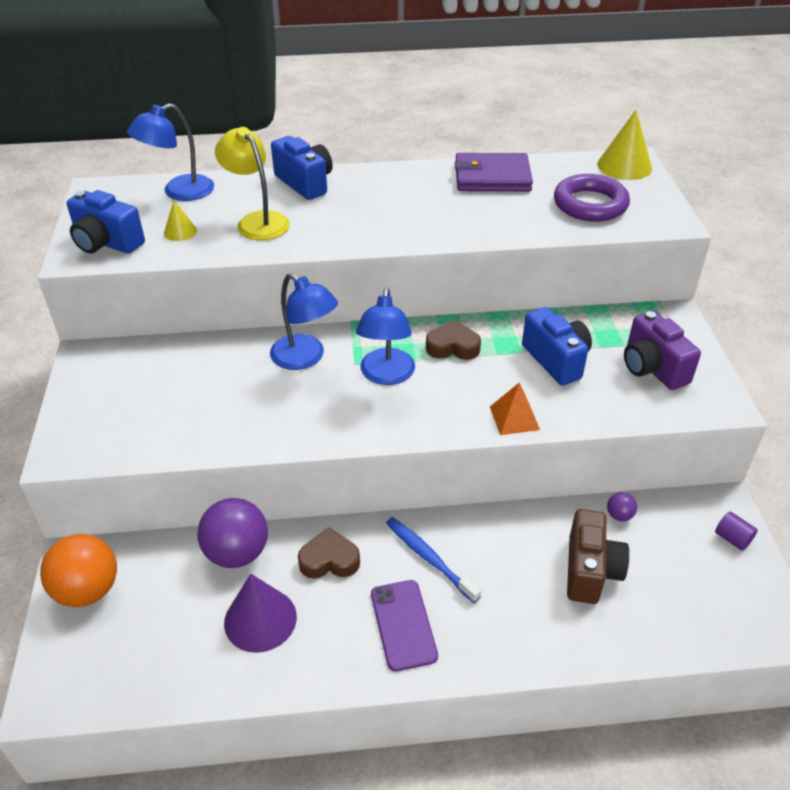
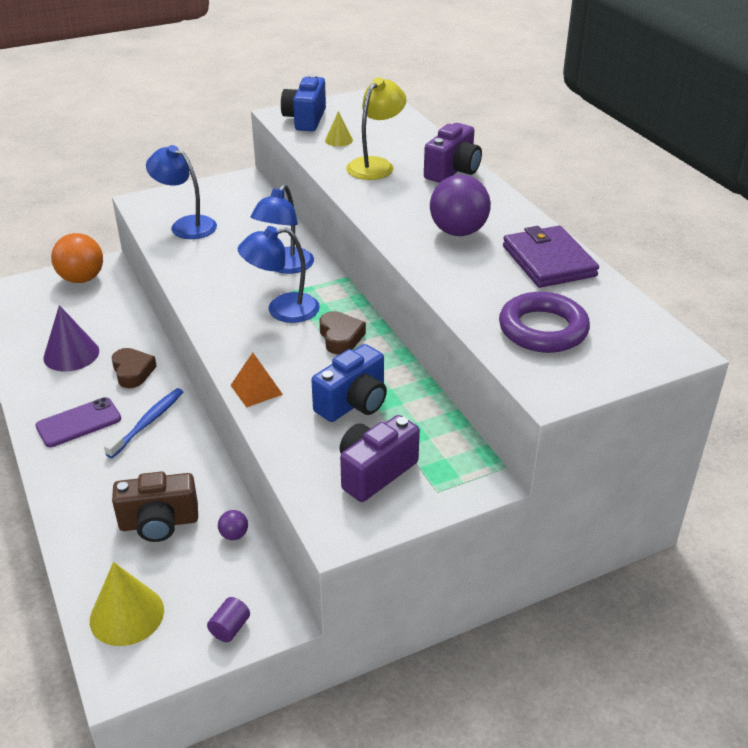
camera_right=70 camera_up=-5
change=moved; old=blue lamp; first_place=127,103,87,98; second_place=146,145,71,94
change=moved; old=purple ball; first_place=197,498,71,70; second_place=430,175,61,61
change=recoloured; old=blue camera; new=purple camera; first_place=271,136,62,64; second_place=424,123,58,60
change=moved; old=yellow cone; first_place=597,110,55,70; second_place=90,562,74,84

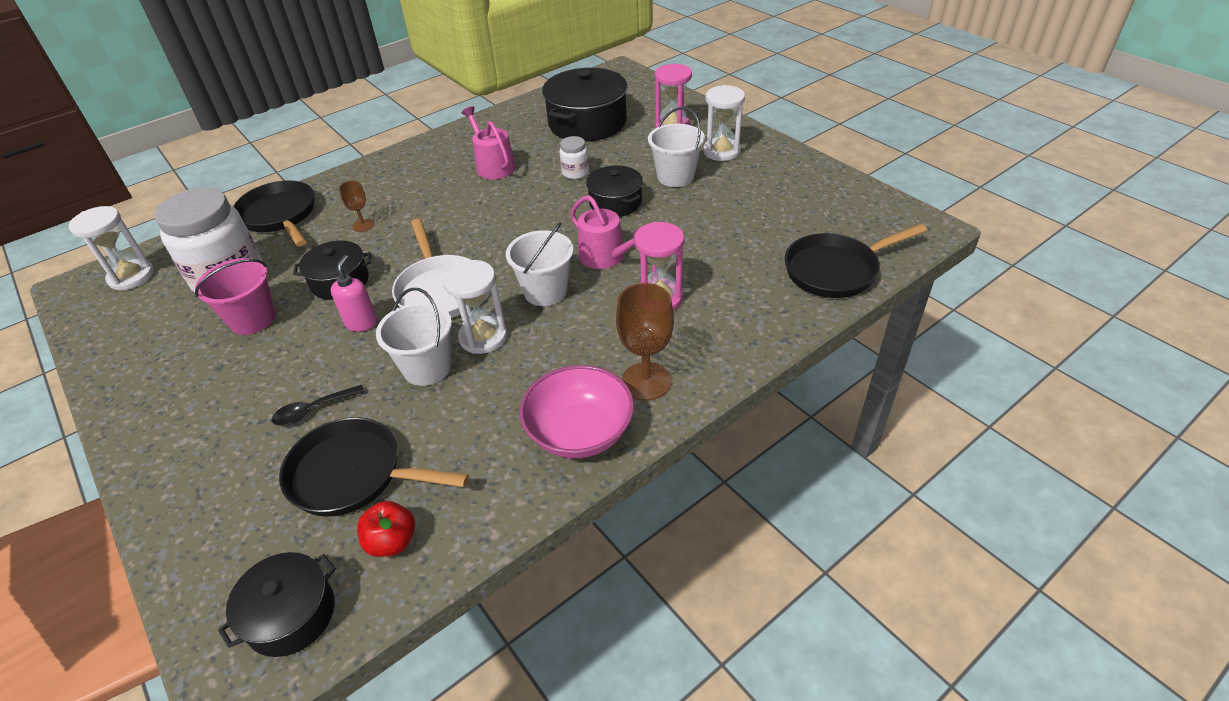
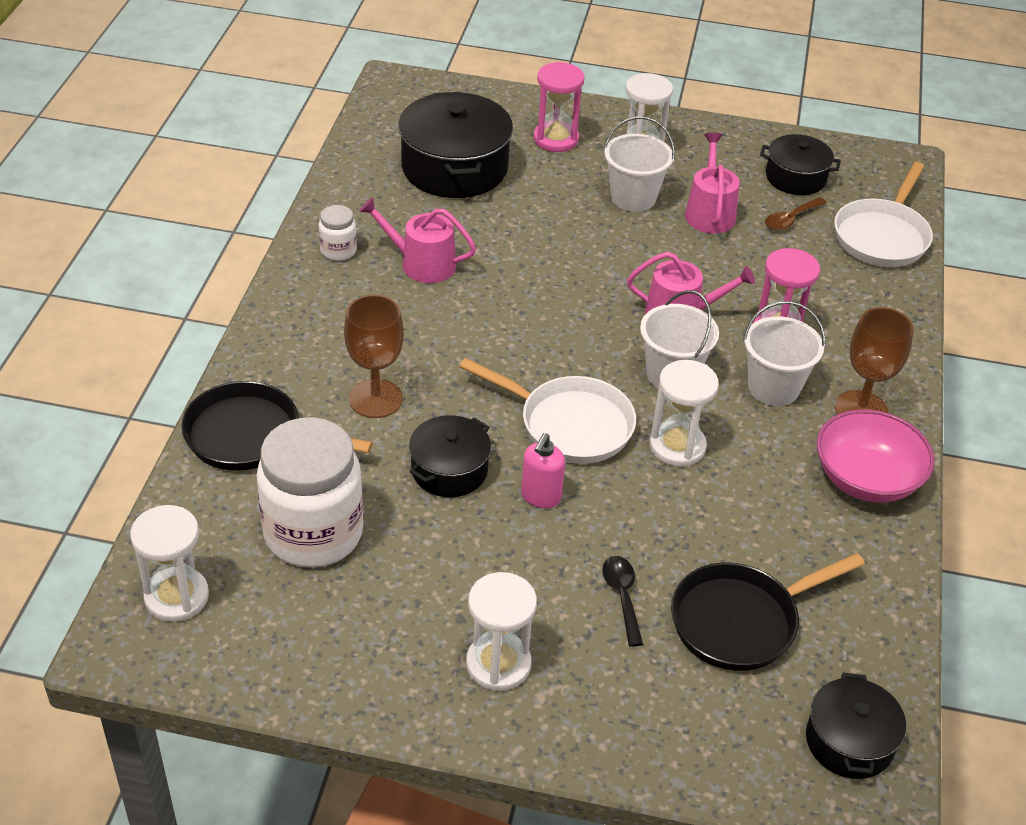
camera_right=-45 camera_up=0
change=removed; old=pink bucket; first_place=195,258,81,77
change=turned; old=black spoon; first_place=272,385,93,41; second_place=602,556,41,91; degrees=150
change=turned; old=pink soap dispenser; first_place=331,255,46,77; second_place=521,433,44,75; degrees=-120
change=resized; old=brown goblet; first_place=339,180,35,52; second_place=344,294,60,124; factor=1.83
change=removed; old=red apple; first_place=357,501,58,56
change=moved; old=white bucket; first_place=376,288,76,98; second_place=743,301,82,105
change=moved; old=white jar; first_place=559,136,30,43; second_place=319,205,38,56
change=moved; old=black pot; first_place=586,166,57,51; second_place=760,134,81,61
change=recoloured; old=black pan; new=white pan; first_place=785,224,142,74; second_place=834,162,99,105
change=added; new=white hourglass; second_place=466,572,71,119
change=added; new=pink watering can; second_place=685,132,55,101
change=added; new=brown spoon; second_place=765,197,62,33

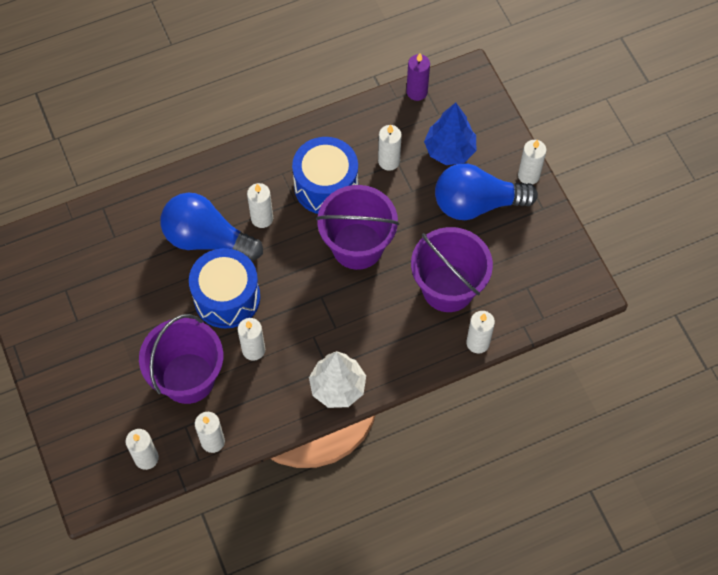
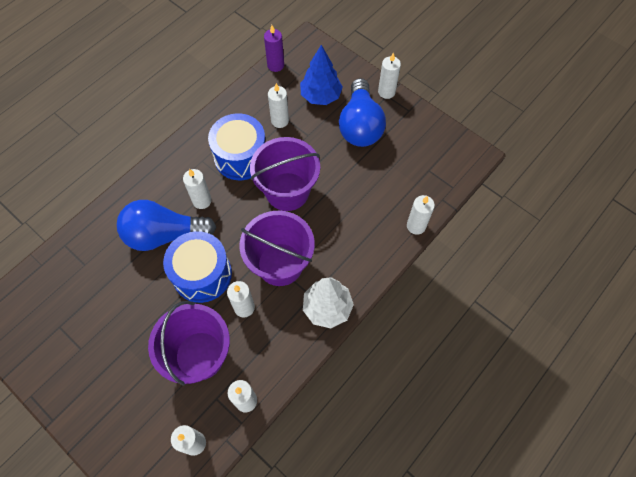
camera_right=-25 camera_up=0
change=moved; old=purple bucket; first_place=411,227,82,85; second_place=239,211,76,75
change=turned; old=blue light bulb; first_place=435,163,103,57; second_place=339,78,47,69; degrees=-60

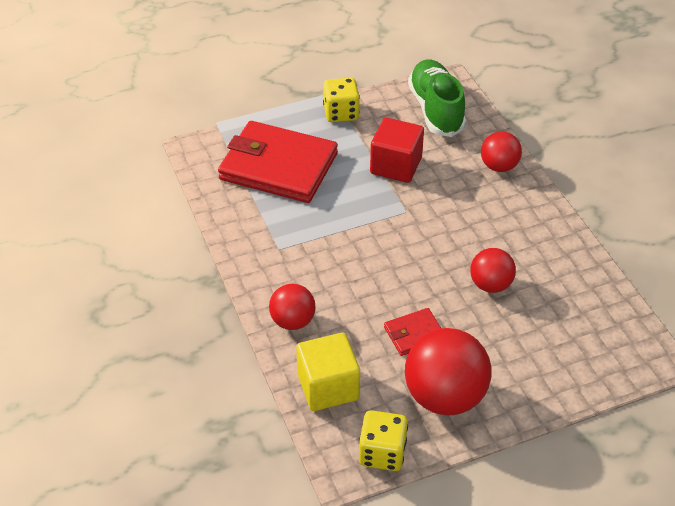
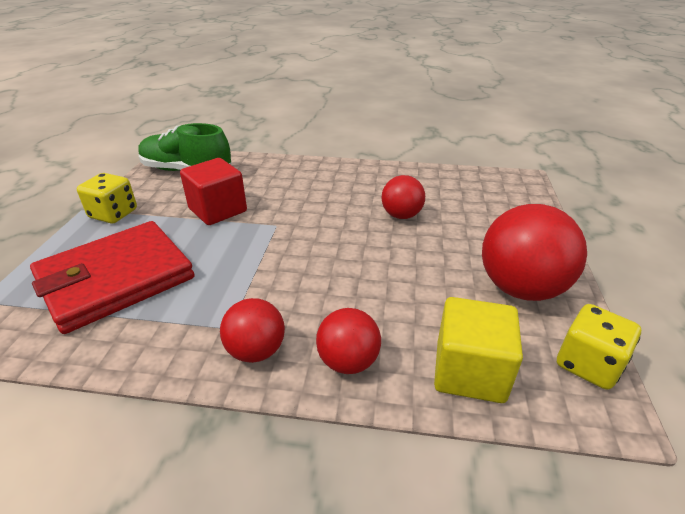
camera_right=-60 camera_up=-10
change=removed; old=red wallet; first_place=384,308,57,48
change=moved; old=red ball; first_place=481,131,41,41; second_place=220,298,65,65

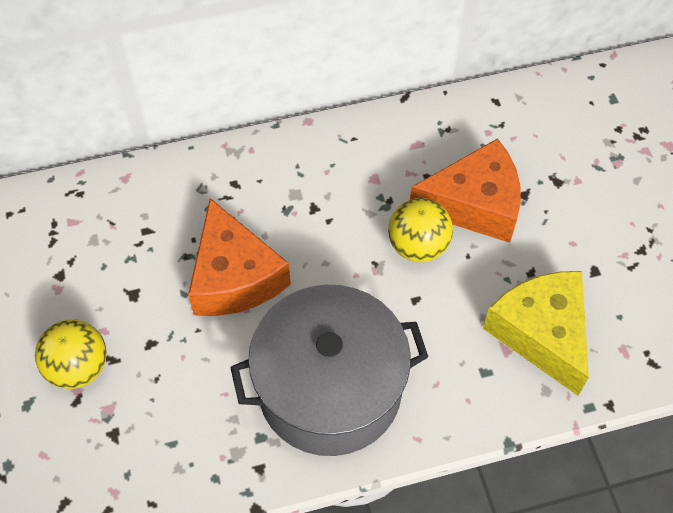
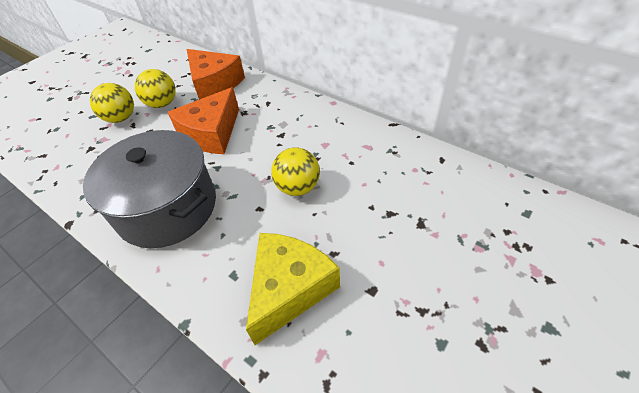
camera_right=55 camera_up=-10
change=moved; old=orange cheese; first_place=410,138,111,105; second_place=187,49,58,51
change=added; new=yellow ball; second_place=135,69,41,39

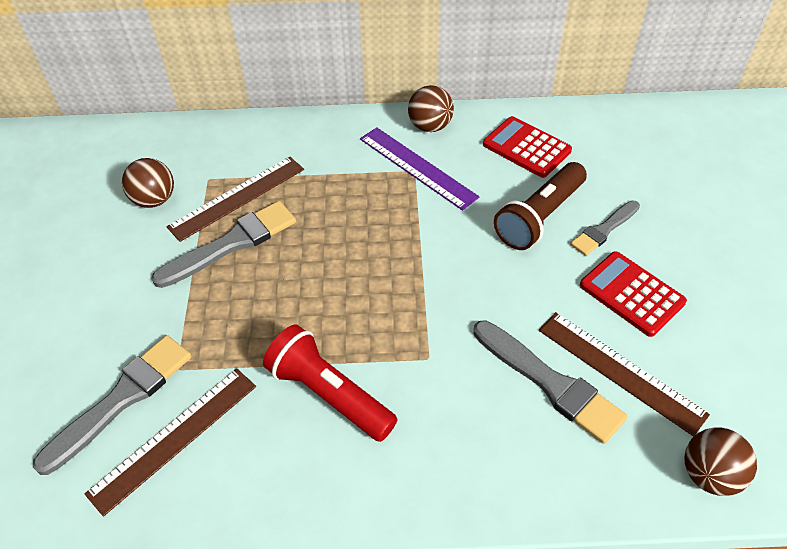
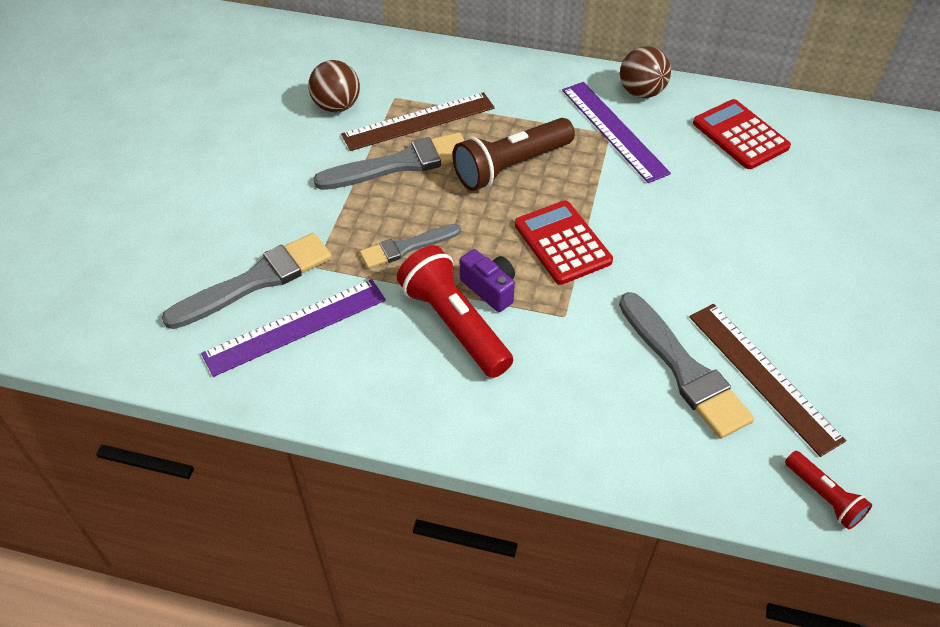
camera_right=15 camera_up=0
change=recoloured; old=brown ruler; new=purple ruler; first_place=85,368,171,148; second_place=201,279,185,98
change=moved; old=brown flashlight; first_place=494,162,93,88; second_place=453,118,122,73
change=moved; old=grey brush; first_place=570,200,70,56; second_place=360,224,101,45
change=moved; old=red calculator; first_place=580,251,107,86; second_place=515,201,98,84
change=replaced; old=brown ball; new=red flashlight; first_place=684,428,73,68; second_place=785,451,87,78
change=added; new=purple camera; second_place=460,249,55,63

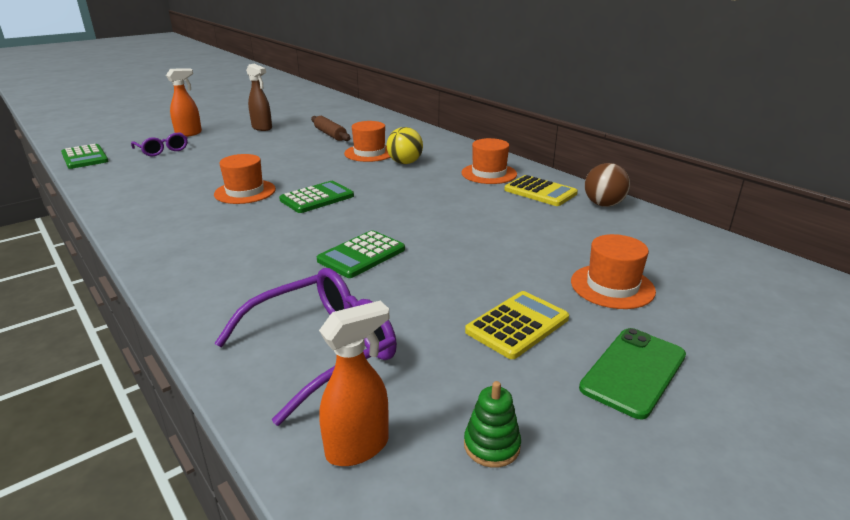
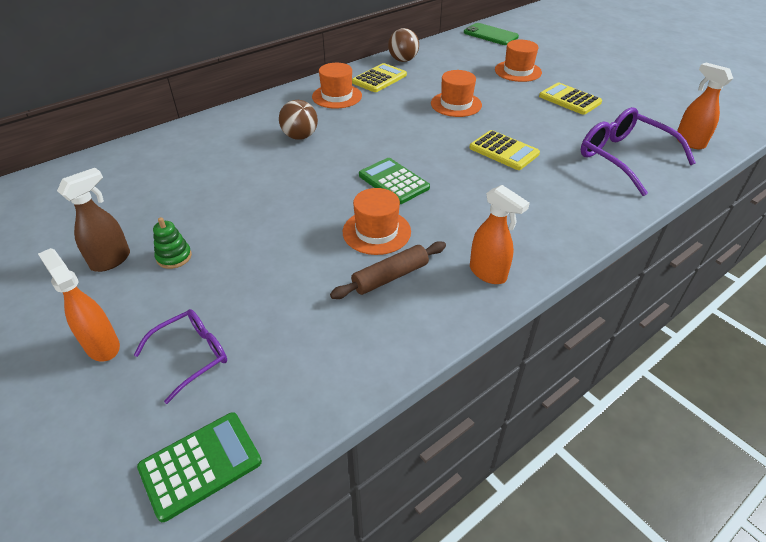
camera_right=-90 camera_up=15
change=moved; old=brown rolling pin; first_place=311,116,39,25; second_place=330,241,116,58
change=recoloured; old=green calculator; new=yellow calculator; first_place=317,230,88,48; second_place=469,130,71,40
change=moved; old=orange hat; first_place=344,121,47,41; second_place=431,70,51,47
change=recoloured; old=yellow ball; new=brown ball; first_place=387,127,36,37; second_place=279,100,39,40
change=moved; old=green stacking toy; first_place=464,381,57,87; second_place=153,217,39,52
change=moved; old=green phone; first_place=579,328,107,91; second_place=464,23,55,22
change=added; new=orange spray bottle; second_place=470,185,60,99

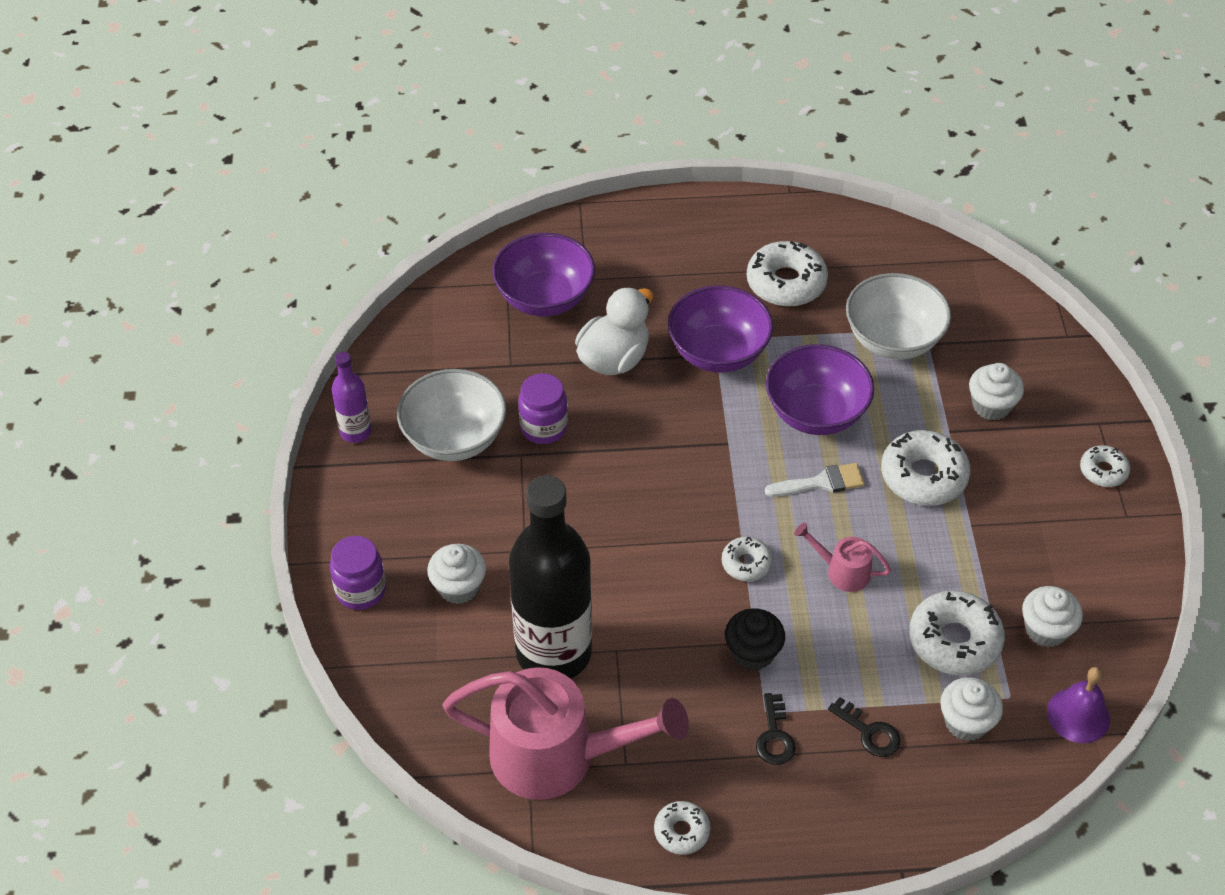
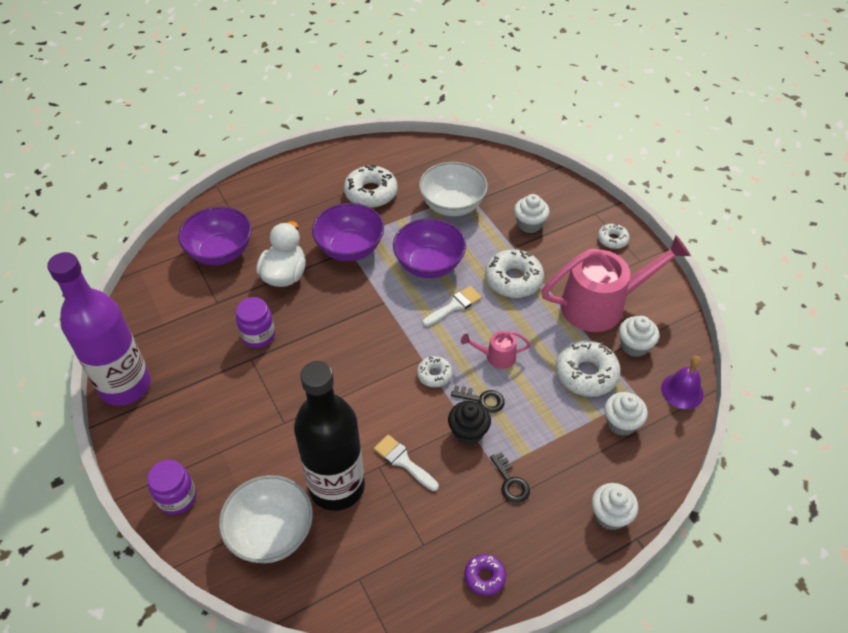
camera_right=-25 camera_up=0
change=resized; old=purple bottle; first_place=332,352,40,91; second_place=47,252,104,154; factor=2.18
change=moved; old=white bowl; first_place=397,369,109,92; second_place=219,475,94,88
change=moved; old=white cupcake; first_place=427,544,59,60; second_place=592,483,46,47
change=moved; old=pink watering can; first_place=442,667,247,133; second_place=541,236,150,96
change=recoloured; old=white donut; new=purple donut; first_place=654,801,56,54; second_place=464,554,42,42
change=moved; old=black key; first_place=828,697,72,60; second_place=451,386,54,27
change=added; new=white brush; second_place=374,435,65,56

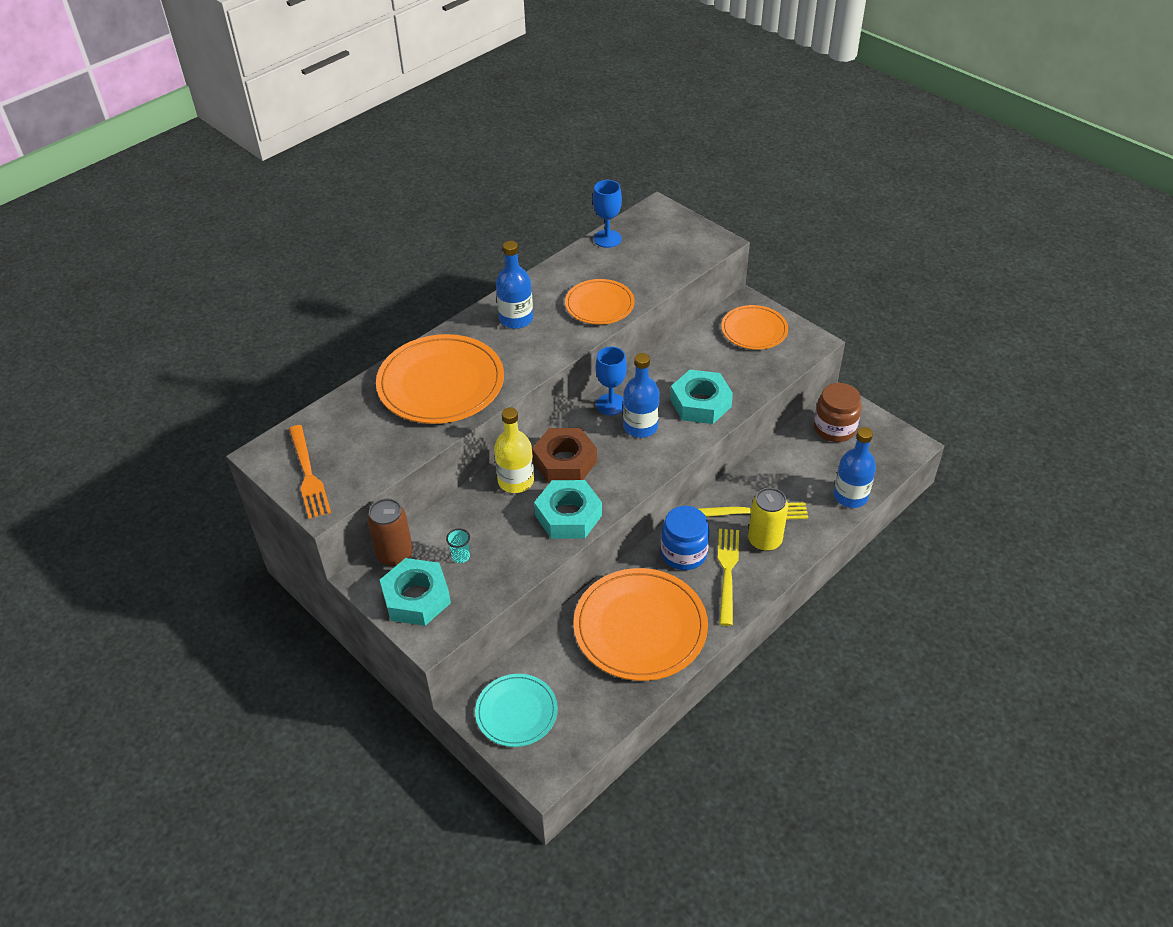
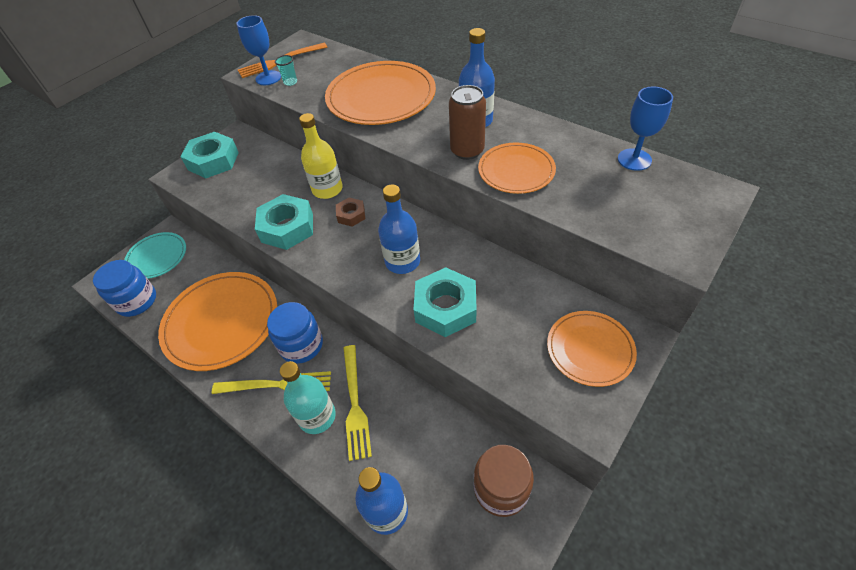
camera_right=85 camera_up=5
change=moved; old=brown can; first_place=367,498,46,68; second_place=449,85,37,75
change=moved; old=turquoise cup; first_place=446,529,24,34; second_place=275,55,22,31
change=resized; old=brown nut; first_place=532,428,65,55; second_place=336,198,29,29; factor=0.54
change=moved; old=blue goblet; first_place=596,346,31,69; second_place=237,15,44,70
change=replaced; old=yellow can; new=turquoise bottle; first_place=748,488,40,63; second_place=280,361,56,73
change=added; new=blue jar; second_place=93,260,63,57

